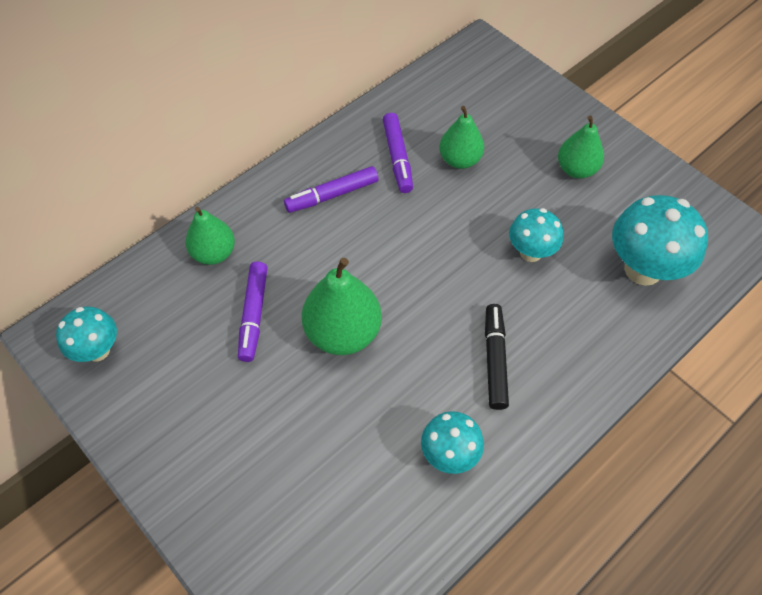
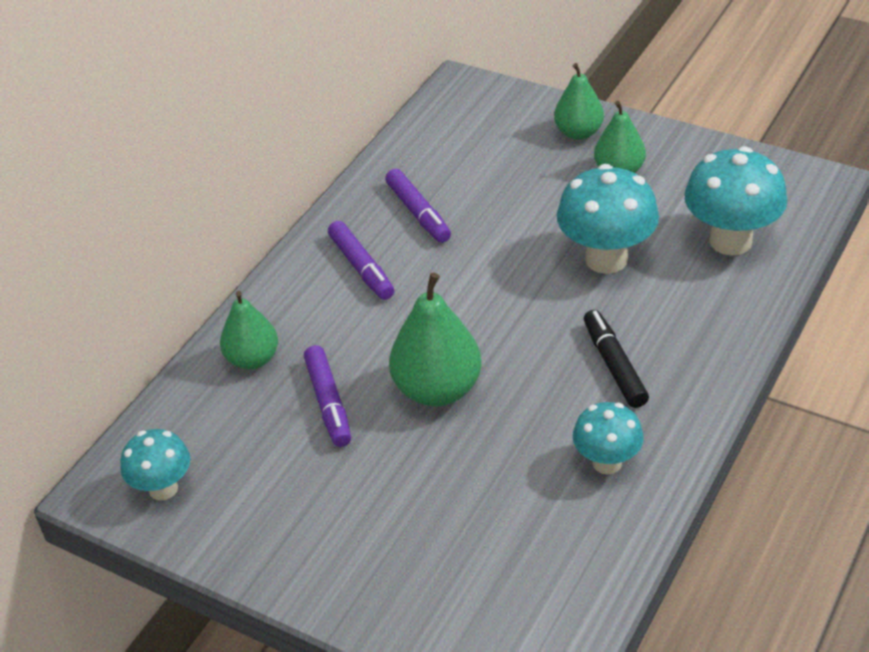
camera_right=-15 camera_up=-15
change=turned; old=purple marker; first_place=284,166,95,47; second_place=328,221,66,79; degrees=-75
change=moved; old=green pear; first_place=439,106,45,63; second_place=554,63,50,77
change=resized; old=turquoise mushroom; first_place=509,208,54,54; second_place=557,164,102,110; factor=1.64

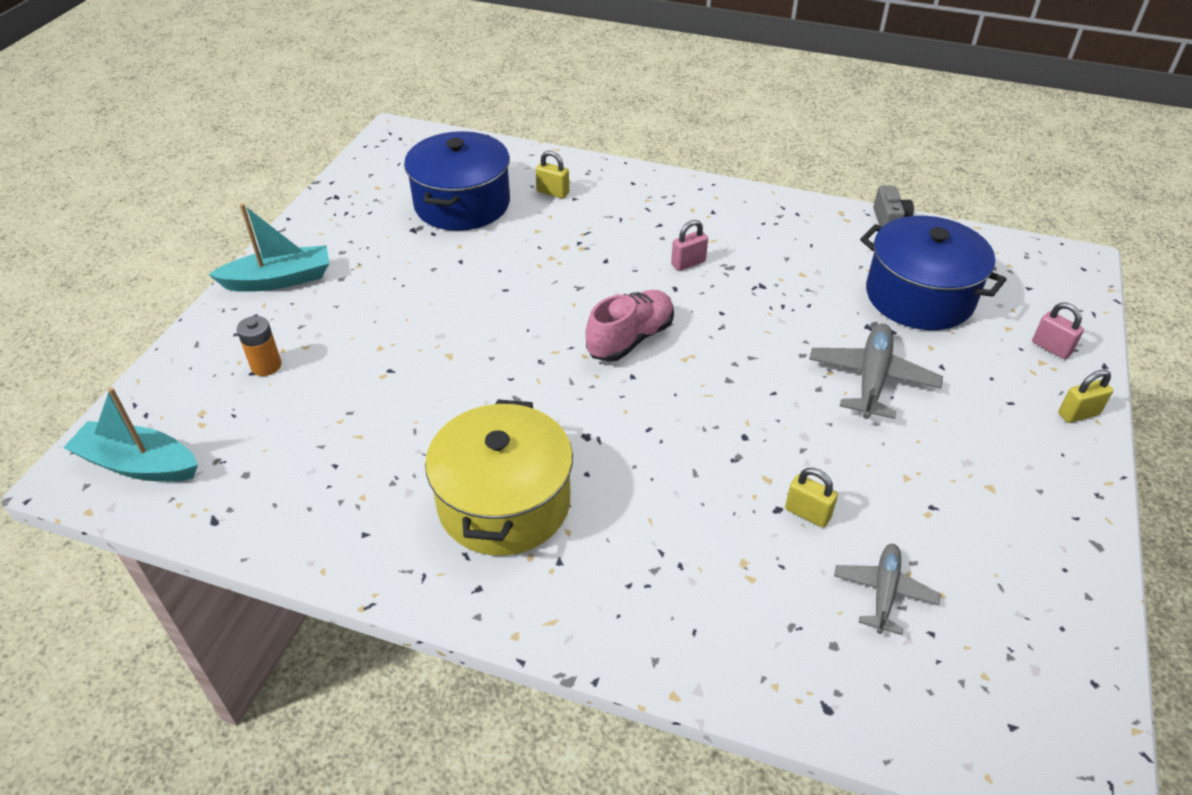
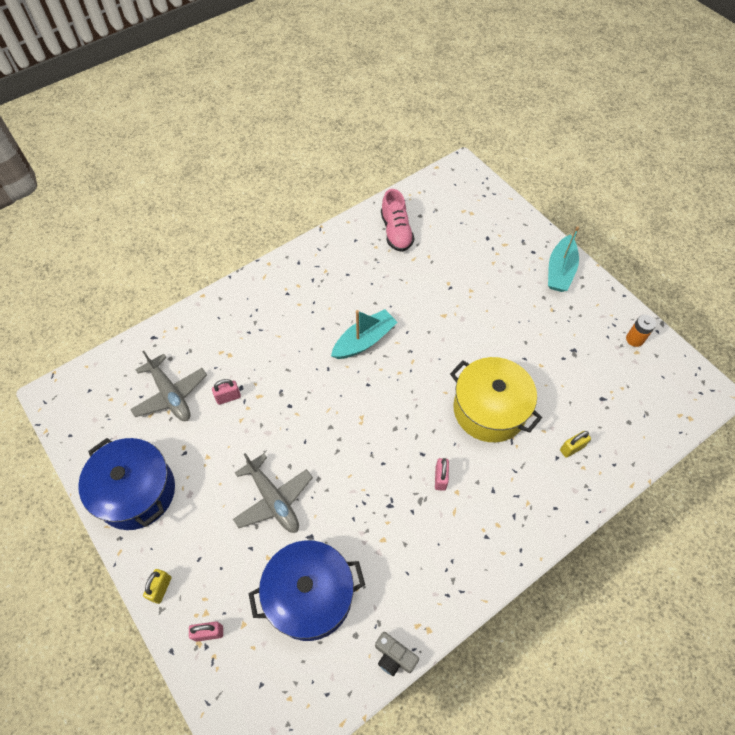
camera_right=125 camera_up=15
change=moved; old=turquoise boat; first_place=63,387,135,95; second_place=331,309,67,50
change=moved; old=orange battery; first_place=237,316,45,60; second_place=626,315,30,32
change=moved; old=blue pot; first_place=404,131,106,100; second_place=78,438,97,92
change=moved; old=yellow pot; first_place=425,399,148,157; second_place=450,357,92,85
change=moved; old=pink shoe; first_place=585,290,89,72; second_place=381,189,33,63
change=recoloured; old=yellow padlock; new=pink padlock; first_place=785,468,53,59; second_place=212,379,29,26
change=resized; old=grey plane; first_place=834,544,106,91; second_place=130,351,77,70; factor=1.54

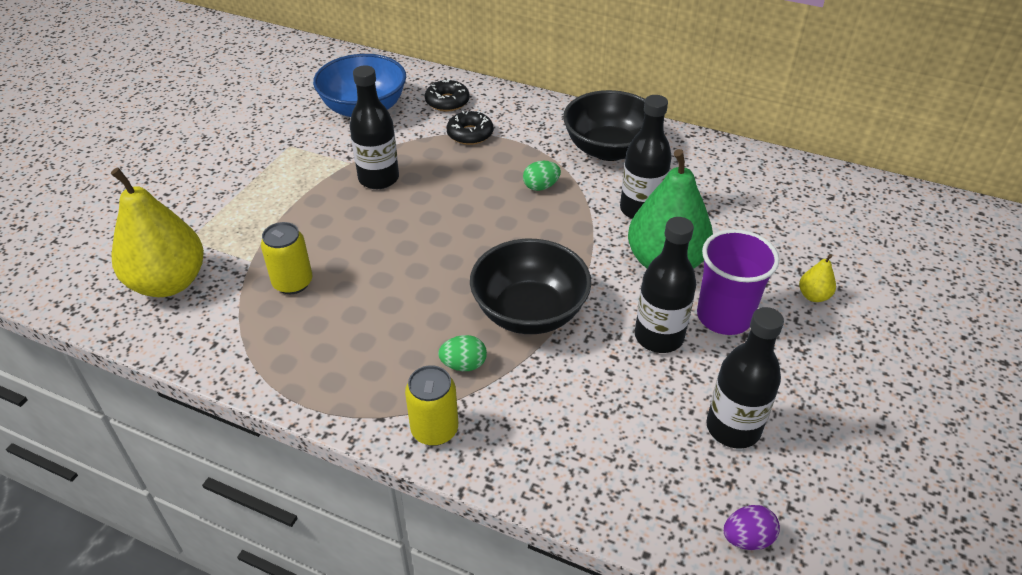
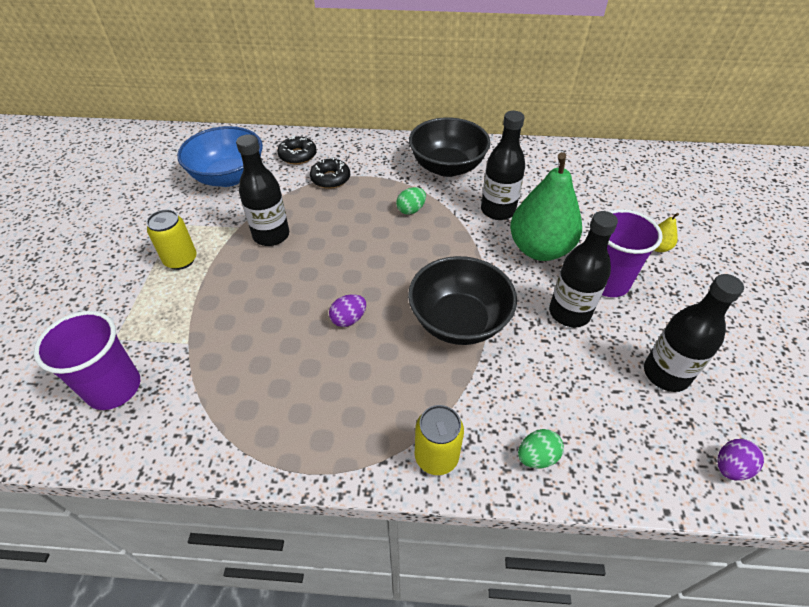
camera_right=-20 camera_up=5
change=replaced; old=yellow pear; new=purple cup; first_place=111,168,93,129; second_place=34,311,106,99
change=moved; old=yellow can; first_place=261,222,52,72; second_place=146,209,51,61
change=moved; old=green egg; first_place=438,335,49,36; second_place=518,429,46,39
change=added; new=purple egg; second_place=329,294,37,33

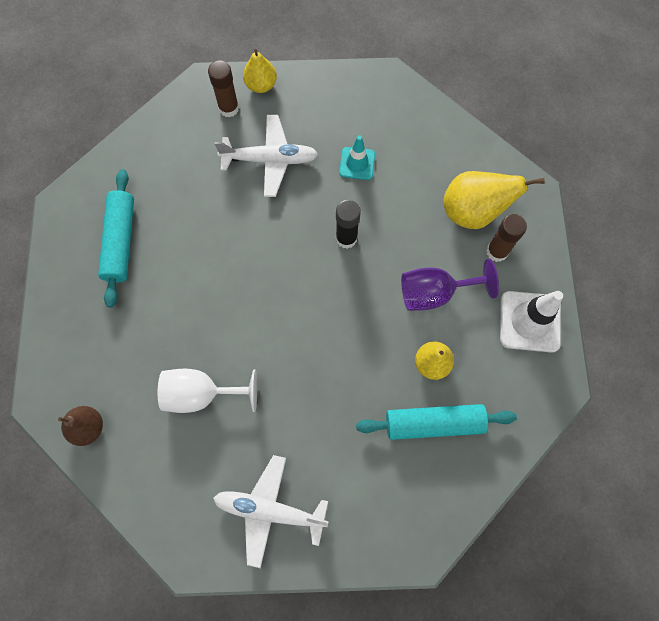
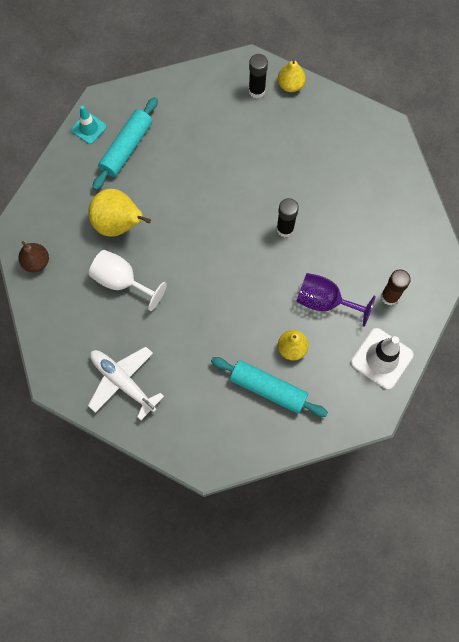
camera_right=30 camera_up=0
change=recoloured; old=brown glue stick; new=black glue stick; first_place=208,60,31,57; second_place=249,54,19,44
change=removed; old=white plane; first_place=214,115,104,82
change=moved; old=turquoise traffic cone; first_place=339,135,36,45; second_place=71,106,36,38
change=moved; old=yellow pear; first_place=443,171,102,58; second_place=88,189,63,48

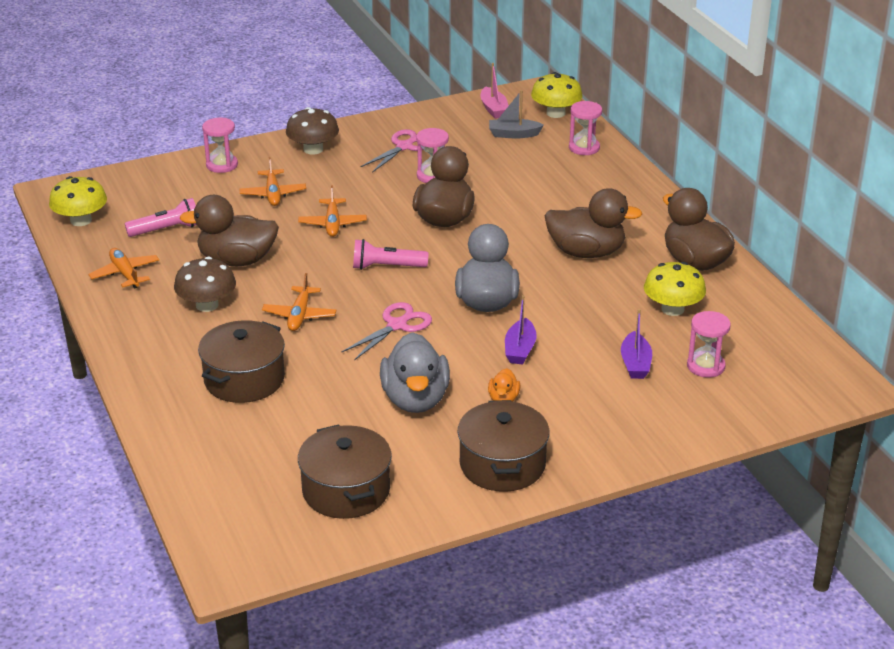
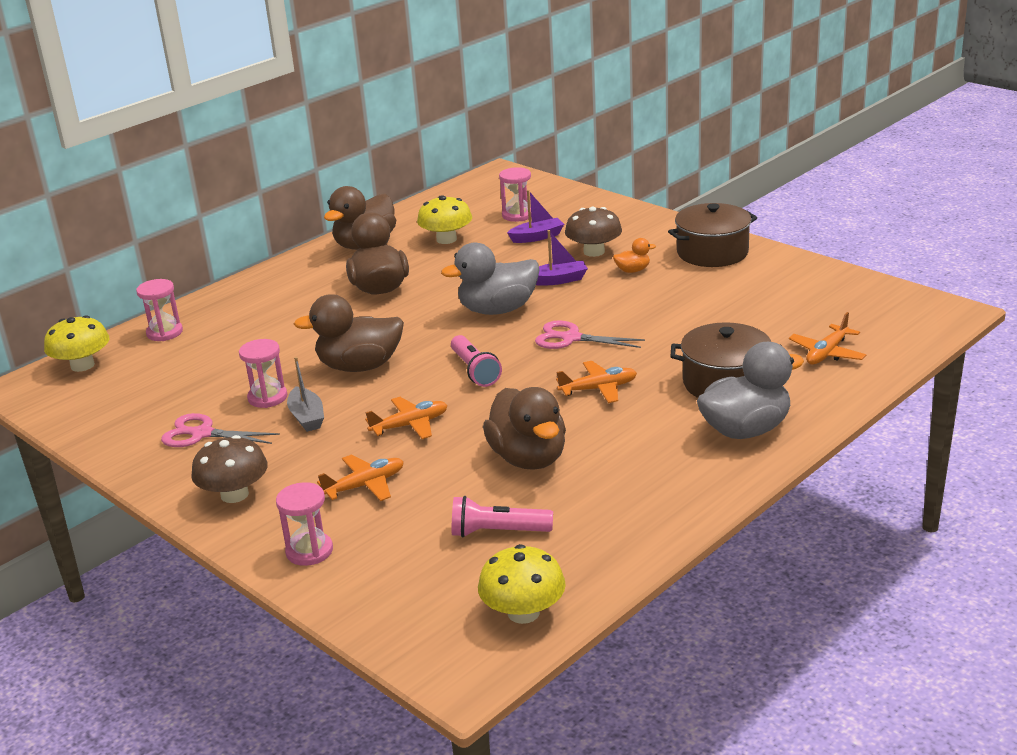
camera_right=-110 camera_up=-5
change=moved; old=orange plane; first_place=88,248,71,41; second_place=789,312,77,53
change=turned; old=pink flashlight; first_place=125,198,72,39; second_place=452,496,101,41; degrees=-45
change=moved; old=brown mushroom; first_place=174,257,62,55; second_place=565,207,57,50
change=removed; old=brown pot; first_place=298,424,94,95
change=moved; old=grey duck; first_place=380,332,70,81; second_place=697,342,107,97
change=removed; old=pink boat; first_place=481,63,28,56
change=moved; old=grey boat; first_place=489,90,55,49; second_place=287,357,37,75

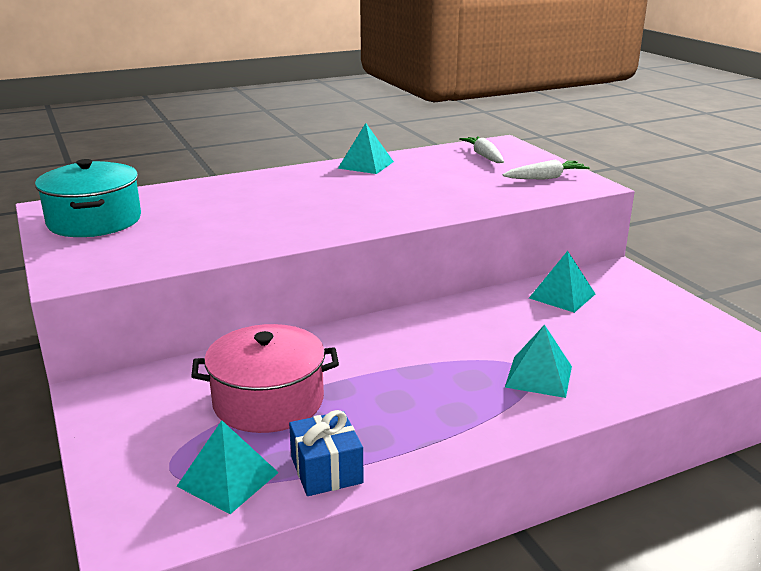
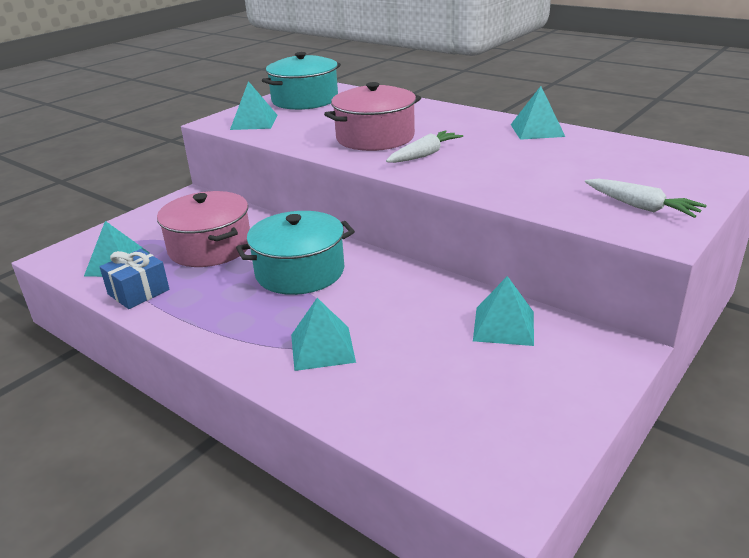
camera_right=65 camera_up=5
change=moved; old=white carrot; first_place=459,136,45,27; second_place=386,130,77,33
change=added; new=turquoise pyramid; second_place=230,81,48,49
change=added; new=turquoise pot; second_place=236,211,119,84
change=added; new=pink pot; second_place=324,82,97,69

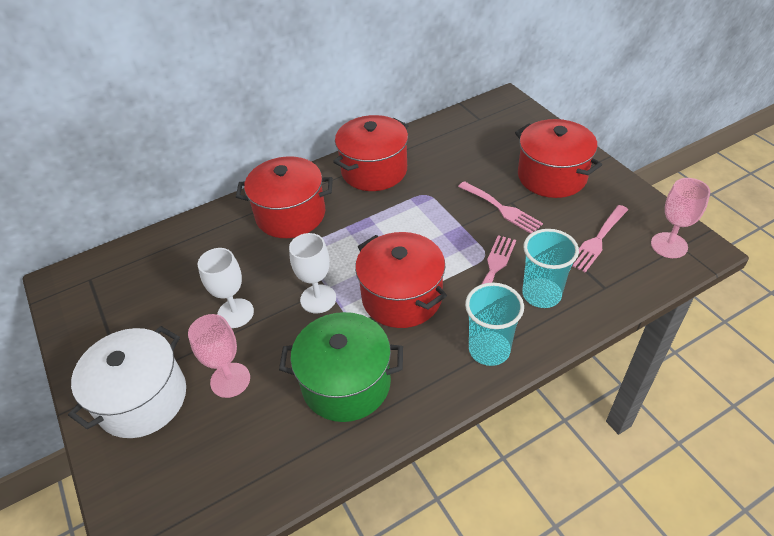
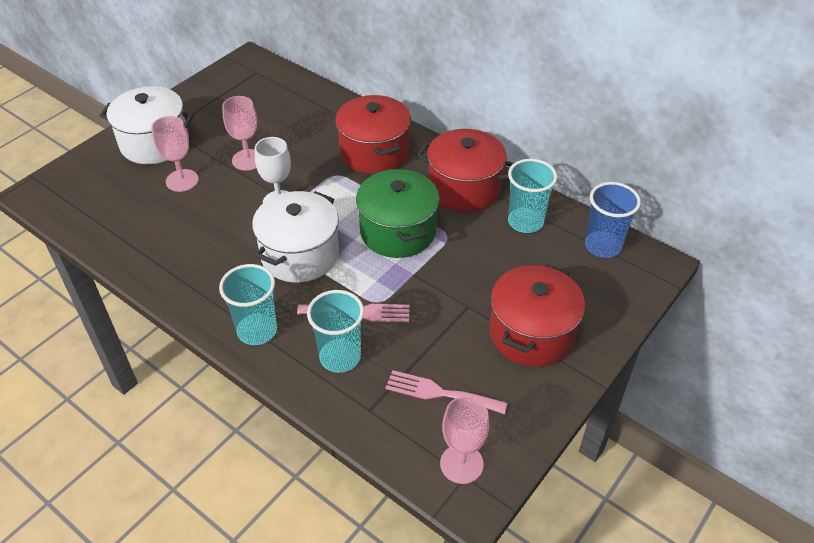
camera_right=65 camera_up=0
change=recoloured; old=white goblet; new=pink goblet; first_place=198,248,56,80; second_place=222,96,35,75
change=moved; old=green pot; first_place=279,312,124,110; second_place=356,168,84,90
change=recoloured; old=red pot; new=white pot; first_place=355,232,92,96; second_place=252,191,87,92
change=removed; old=pink fork; first_place=458,181,85,53
change=added; new=turquoise cup; second_place=508,159,49,74
change=added; new=blue cup; second_place=585,182,56,76

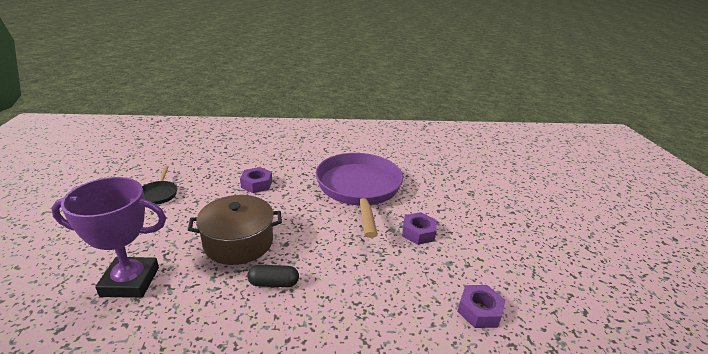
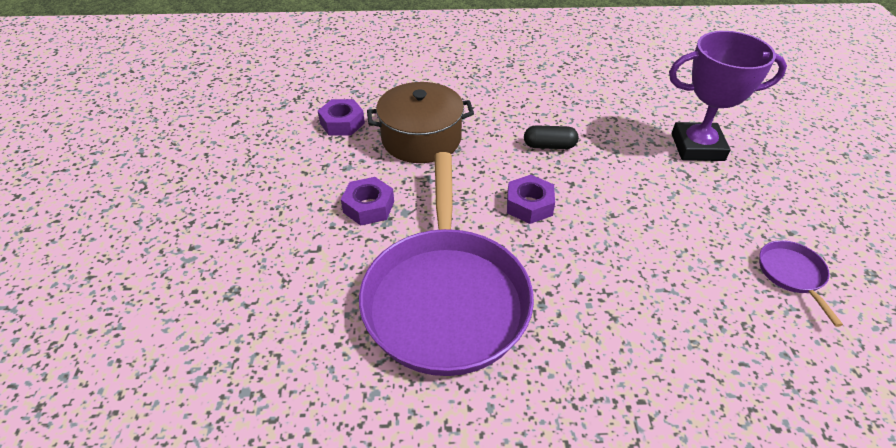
camera_right=-175 camera_up=15
change=recoloured; old=black pan; new=purple pan; first_place=142,166,35,39; second_place=759,240,84,87
change=moved; old=brown pot; first_place=188,195,94,70; second_place=367,82,107,81
change=moved; old=purple nut; first_place=240,167,32,26; second_place=507,175,48,49

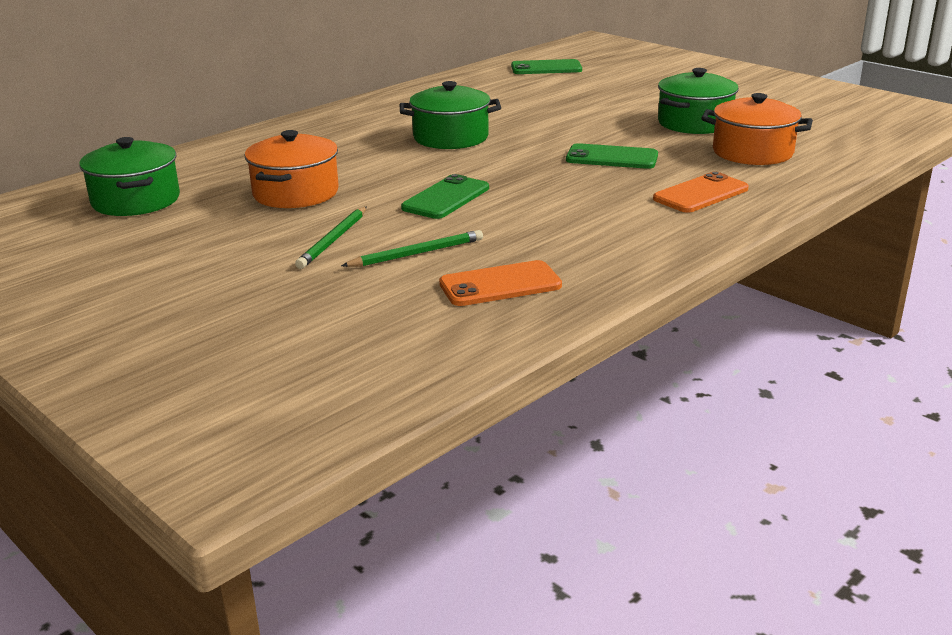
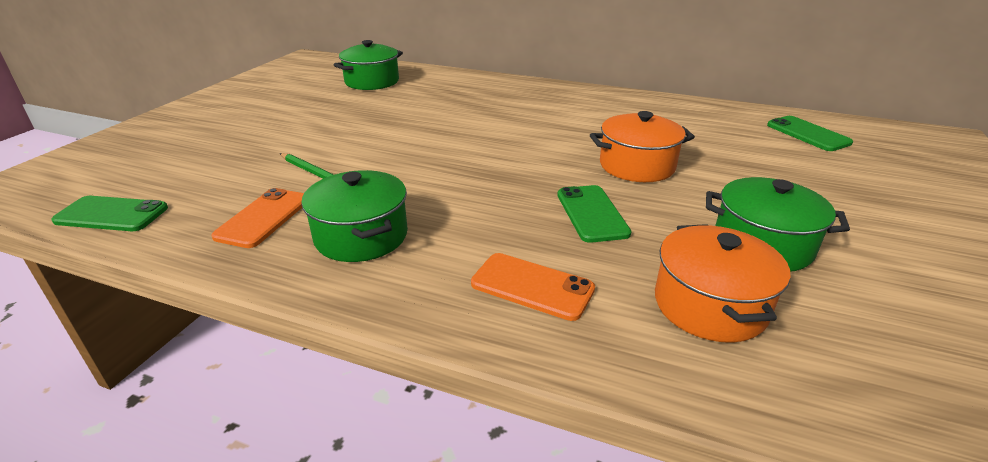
camera_right=65 camera_up=5
change=moved; old=orange pot; first_place=244,130,95,78; second_place=590,111,105,71
change=removed; old=green pencil; first_place=295,207,71,62
change=moved; old=green pot; first_place=399,81,102,68; second_place=301,170,107,92
change=moved; old=green phone; first_place=401,174,88,45; second_place=51,196,117,35
change=turned; old=orange phone; first_place=439,260,123,46; second_place=211,188,93,60; degrees=60

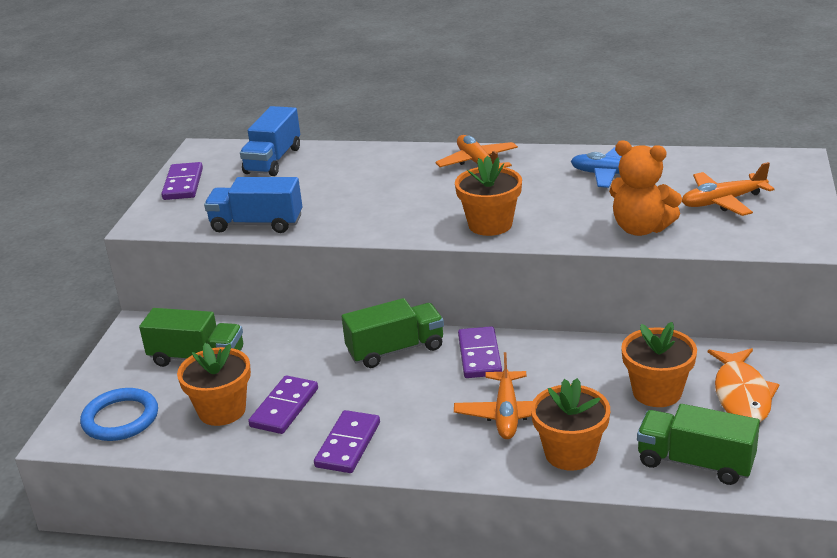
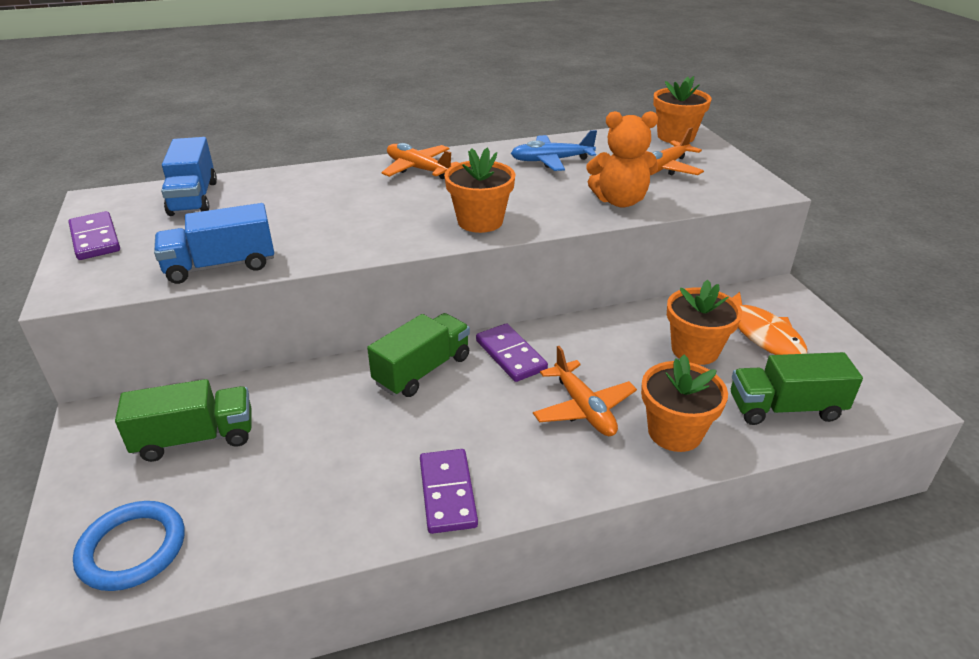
camera_right=-30 camera_up=5
change=moved; old=orange flower pot; first_place=177,343,74,83; second_place=653,76,59,67
change=removed; old=purple domino; first_place=248,375,70,59

